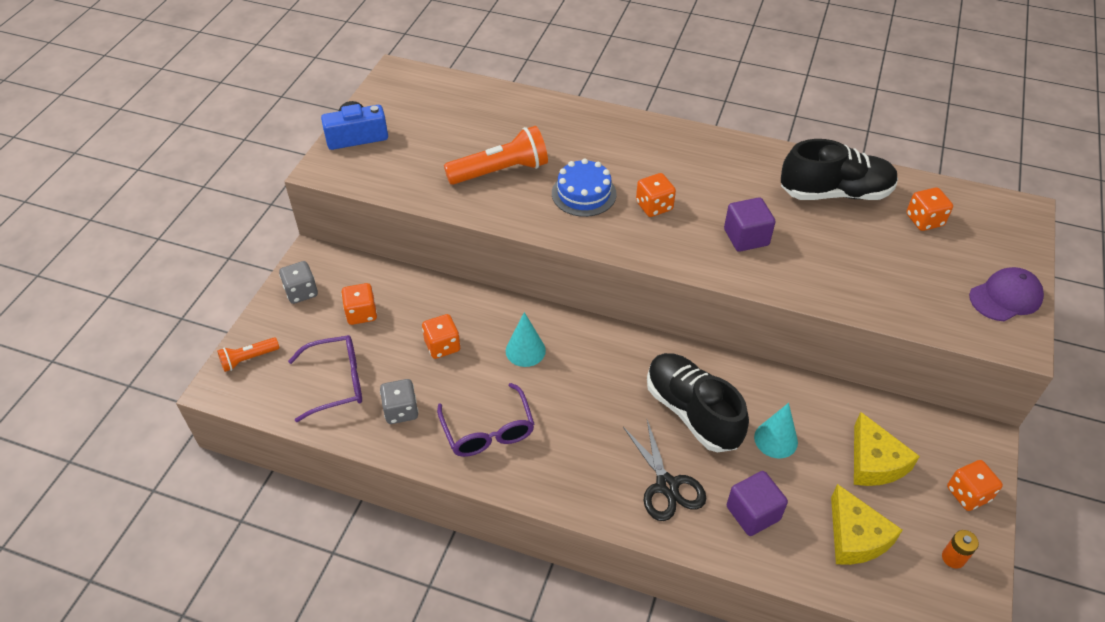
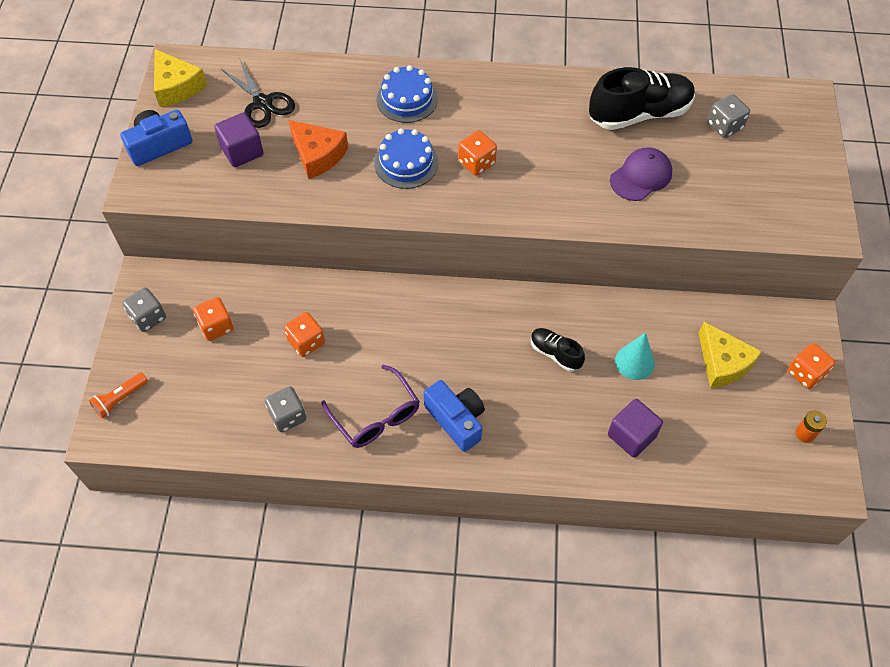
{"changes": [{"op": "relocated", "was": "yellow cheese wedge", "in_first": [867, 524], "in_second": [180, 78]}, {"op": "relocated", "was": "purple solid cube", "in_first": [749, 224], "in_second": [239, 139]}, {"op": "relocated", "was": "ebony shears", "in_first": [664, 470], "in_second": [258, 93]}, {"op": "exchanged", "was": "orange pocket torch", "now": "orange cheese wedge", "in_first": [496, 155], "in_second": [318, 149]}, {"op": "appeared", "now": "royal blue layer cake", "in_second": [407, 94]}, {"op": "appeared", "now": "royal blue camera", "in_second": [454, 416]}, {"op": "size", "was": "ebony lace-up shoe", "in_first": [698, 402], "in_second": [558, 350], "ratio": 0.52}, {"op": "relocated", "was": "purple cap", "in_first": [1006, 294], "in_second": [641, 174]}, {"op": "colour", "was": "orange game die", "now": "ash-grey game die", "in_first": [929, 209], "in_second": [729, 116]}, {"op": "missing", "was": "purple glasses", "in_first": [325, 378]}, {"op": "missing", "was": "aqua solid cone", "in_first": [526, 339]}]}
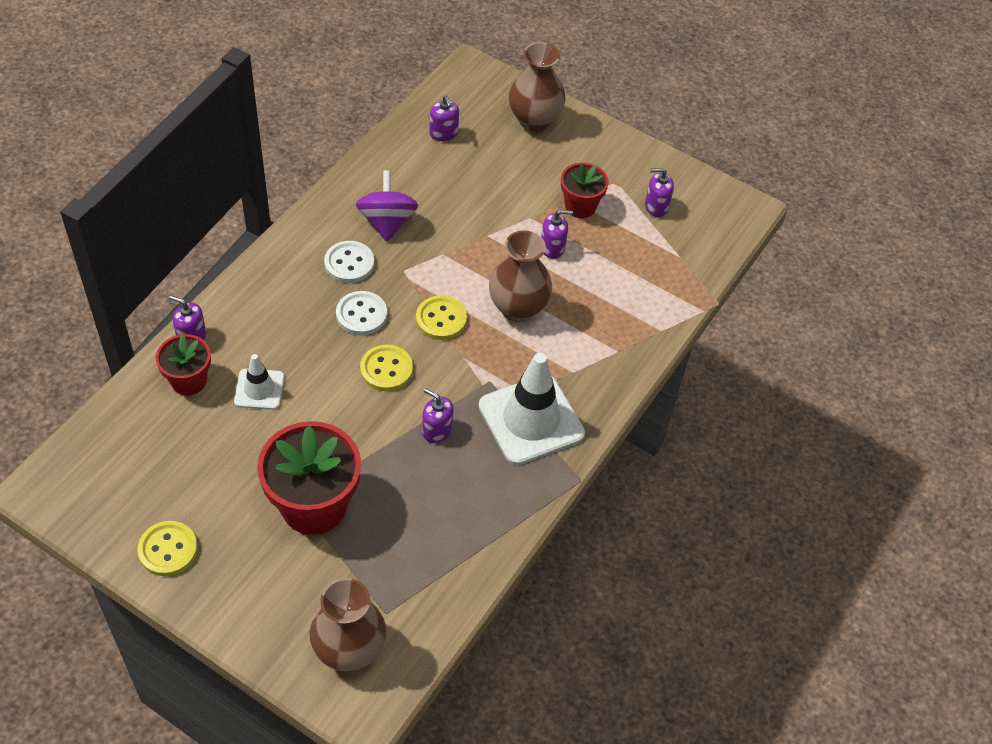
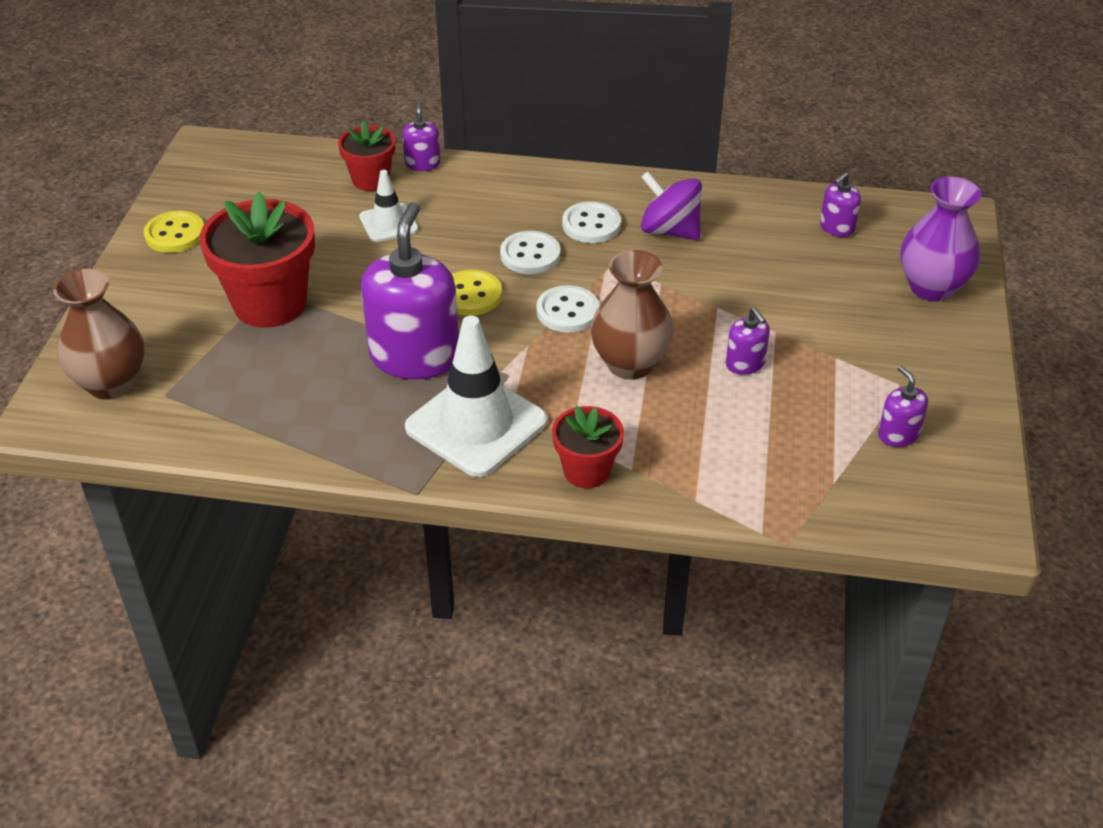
{"changes": [{"op": "size", "was": "purple pump bottle", "in_first": [437, 415], "in_second": [410, 290], "ratio": 2.18}, {"op": "colour", "was": "yellow shirt button", "now": "snow-white shirt button", "in_first": [441, 317], "in_second": [567, 308]}, {"op": "relocated", "was": "scarlet potted plant", "in_first": [585, 190], "in_second": [588, 447]}, {"op": "spun", "was": "purple spinning top", "in_first": [387, 206], "in_second": [671, 205], "clockwise": -120}, {"op": "colour", "was": "brown flower vase", "now": "purple flower vase", "in_first": [537, 87], "in_second": [941, 239]}]}
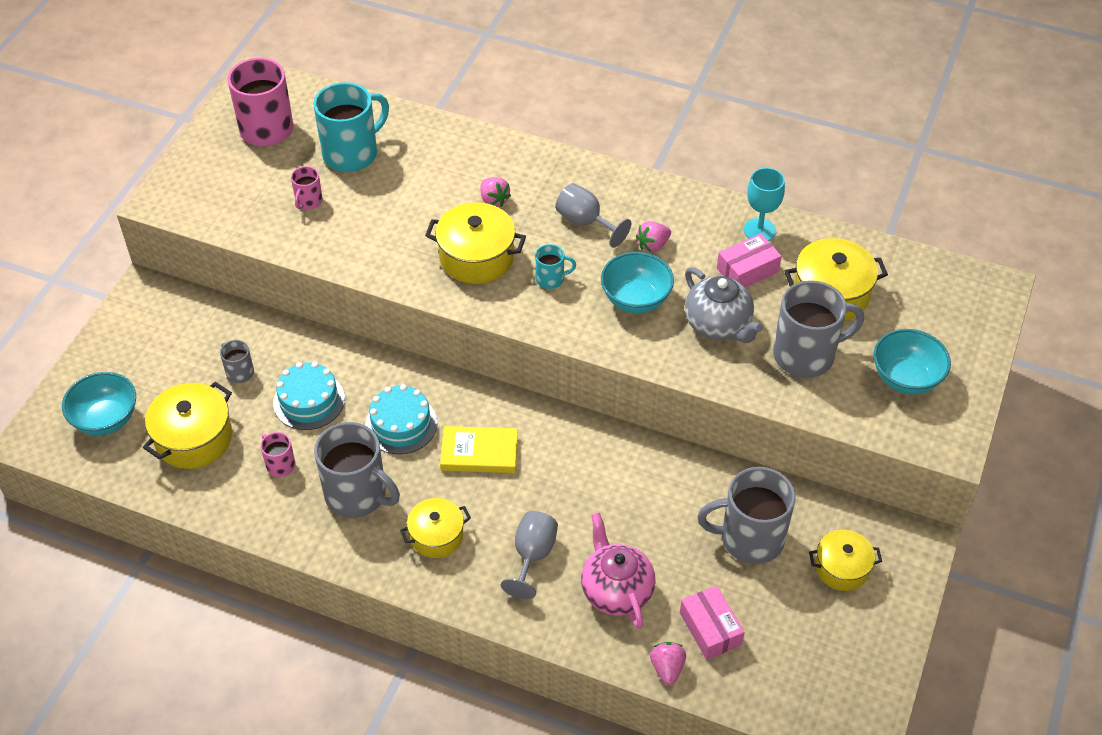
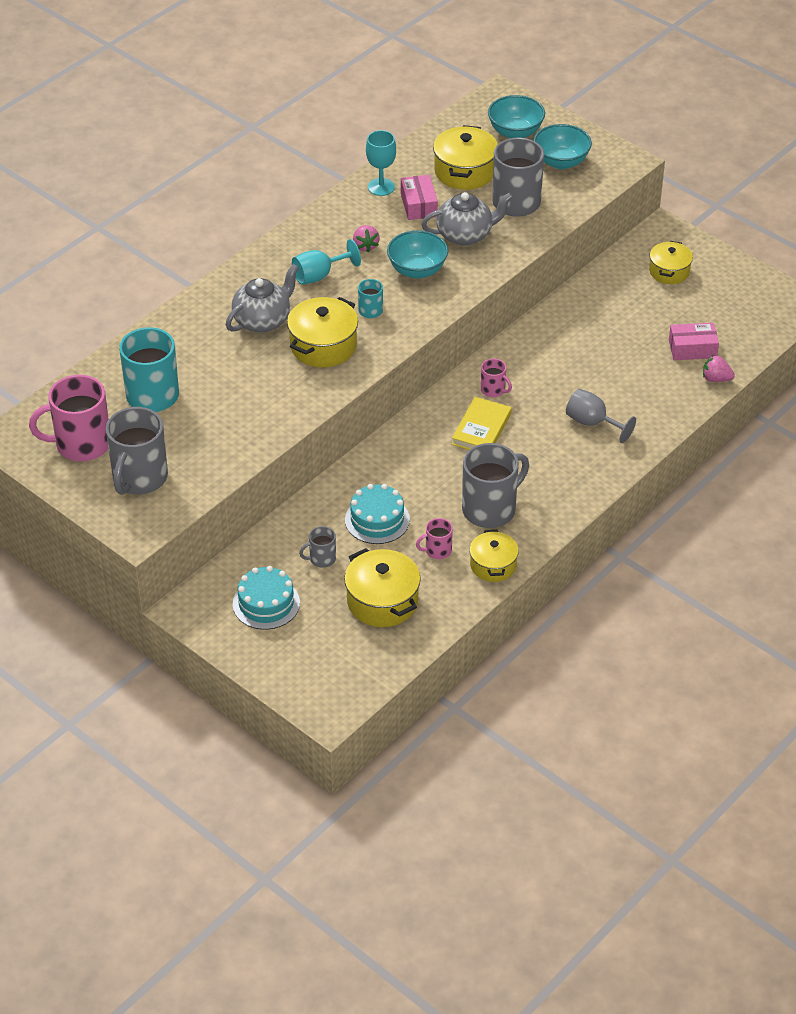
{"changes": [{"op": "relocated", "was": "ash-grey mug", "in_first": [746, 515], "in_second": [137, 451]}, {"op": "exchanged", "was": "pink strawberry", "now": "ash-grey china teapot", "in_first": [496, 192], "in_second": [262, 298]}, {"op": "relocated", "was": "aqua layer cake", "in_first": [401, 419], "in_second": [266, 598]}, {"op": "colour", "was": "ash-grey chalice", "now": "aqua chalice", "in_first": [593, 215], "in_second": [326, 262]}, {"op": "relocated", "was": "yellow cooking pot", "in_first": [435, 528], "in_second": [494, 556]}, {"op": "relocated", "was": "pink mug", "in_first": [307, 187], "in_second": [496, 377]}, {"op": "relocated", "was": "aqua serving bowl", "in_first": [99, 403], "in_second": [516, 116]}, {"op": "missing", "was": "pink china teapot", "in_first": [618, 570]}]}
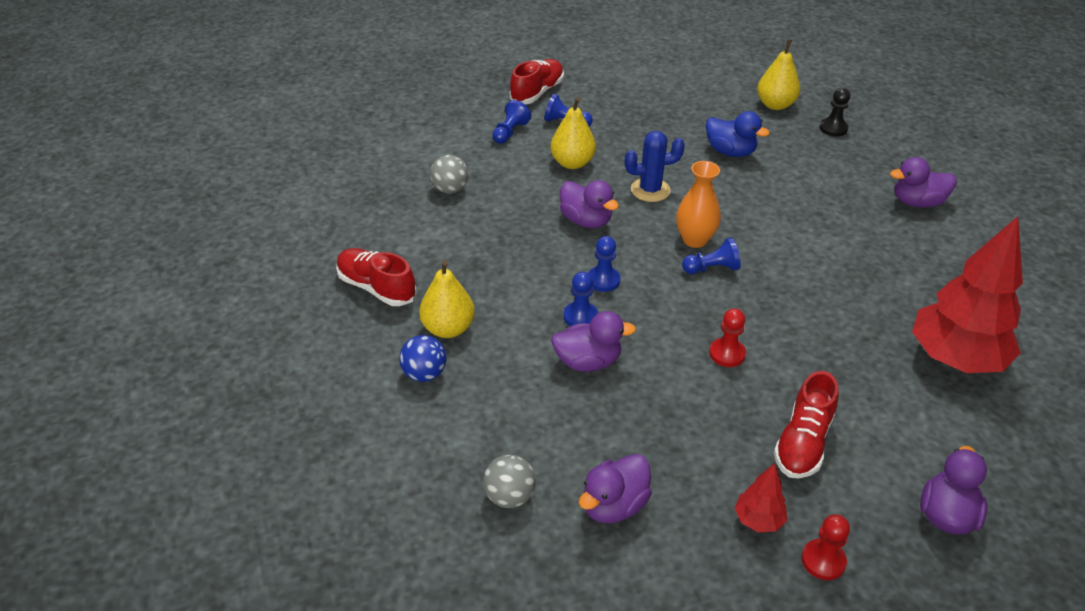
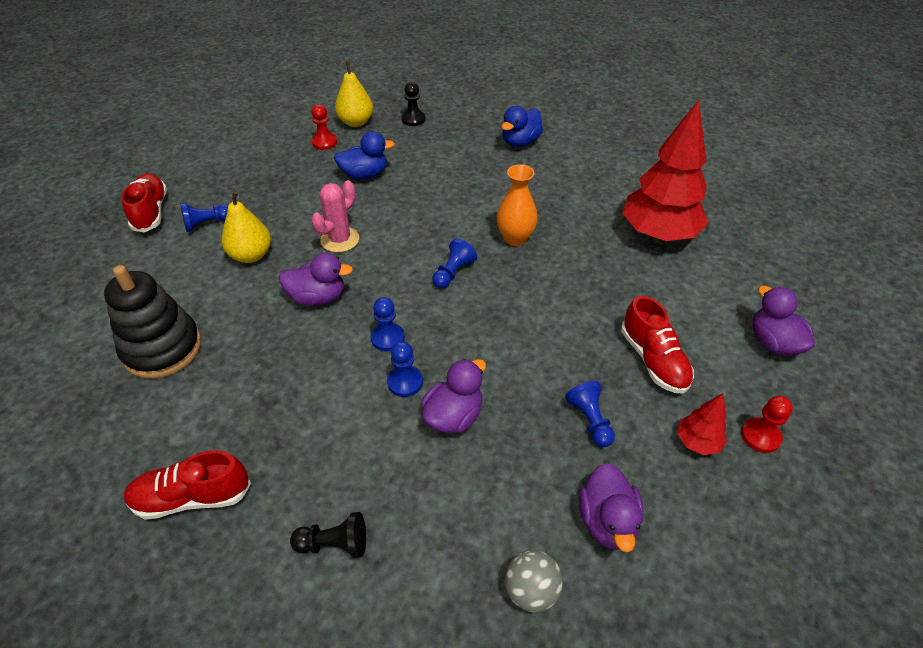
{"changes": [{"op": "exchanged", "was": "ash-grey sphere", "now": "ebony stacking toy", "in_first": [449, 174], "in_second": [152, 322]}, {"op": "exchanged", "was": "royal blue sphere", "now": "ebony chess pawn", "in_first": [422, 358], "in_second": [328, 535]}, {"op": "relocated", "was": "scarlet chess pawn", "in_first": [727, 337], "in_second": [324, 127]}, {"op": "colour", "was": "royal blue saguaro cactus", "now": "pink saguaro cactus", "in_first": [655, 166], "in_second": [335, 216]}, {"op": "relocated", "was": "orange flower vase", "in_first": [698, 204], "in_second": [517, 205]}, {"op": "colour", "was": "purple rubber duck", "now": "royal blue rubber duck", "in_first": [923, 182], "in_second": [522, 126]}, {"op": "relocated", "was": "royal blue chess pawn", "in_first": [511, 122], "in_second": [590, 414]}, {"op": "missing", "was": "yellow toy pear", "in_first": [447, 299]}]}
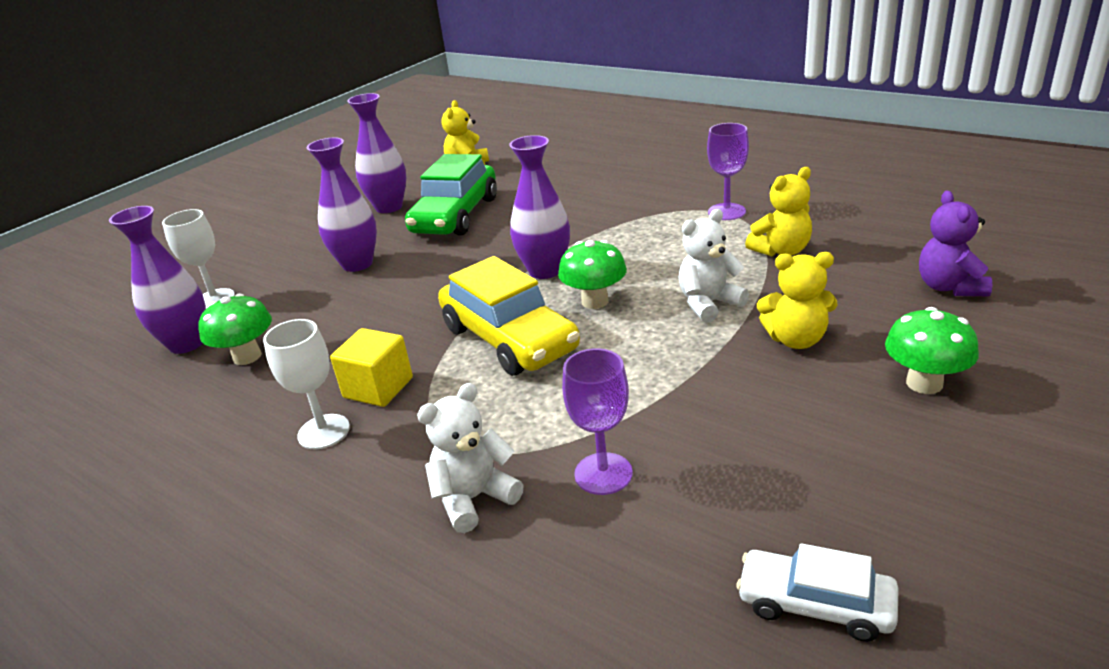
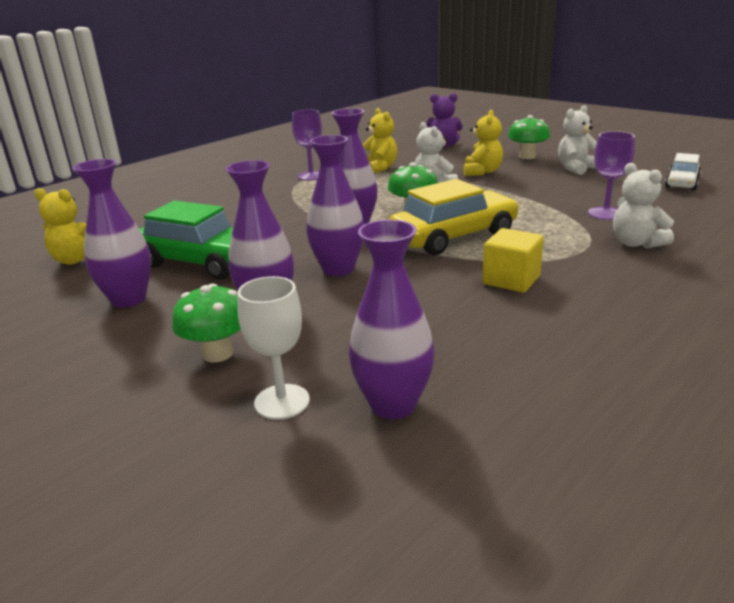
{"changes": [{"op": "relocated", "was": "emerald toadstool", "in_first": [235, 329], "in_second": [206, 323]}, {"op": "appeared", "now": "purple flower vase", "in_second": [335, 205]}, {"op": "appeared", "now": "snow-white teddy bear", "in_second": [577, 140]}, {"op": "missing", "was": "snow-white chalice", "in_first": [306, 384]}]}
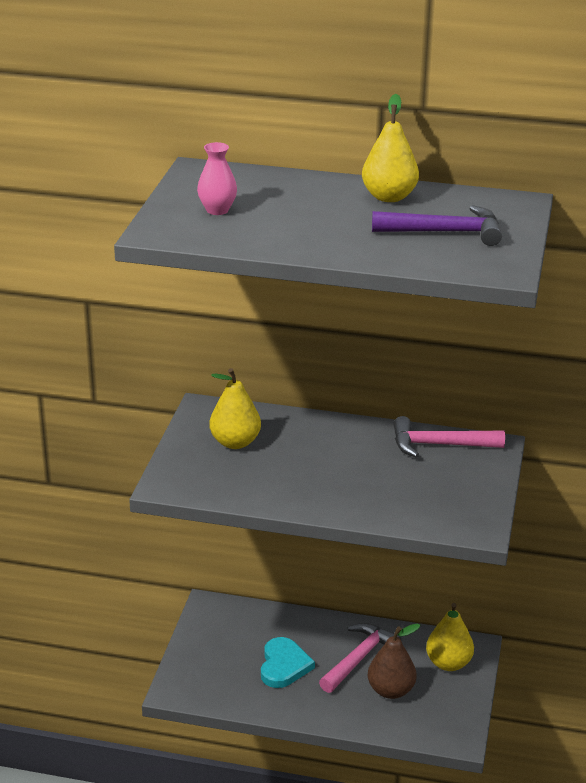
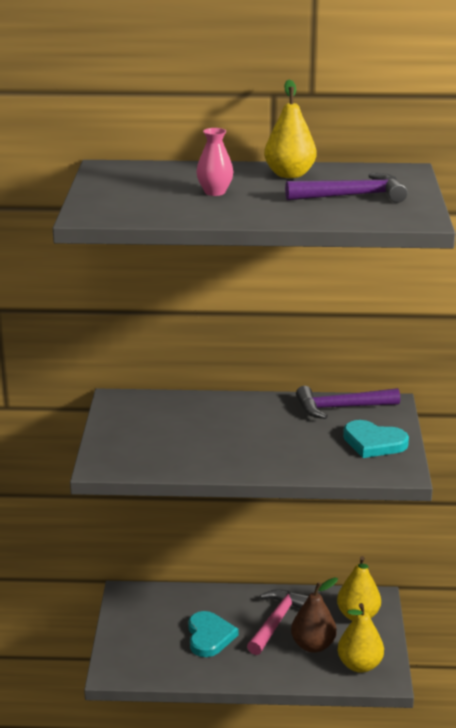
{"changes": [{"op": "relocated", "was": "pink flower vase", "in_first": [217, 178], "in_second": [214, 162]}, {"op": "colour", "was": "pink hammer", "now": "purple hammer", "in_first": [449, 437], "in_second": [348, 402]}, {"op": "relocated", "was": "yellow toy pear", "in_first": [235, 408], "in_second": [361, 638]}, {"op": "appeared", "now": "aqua heart shape", "in_second": [376, 439]}]}
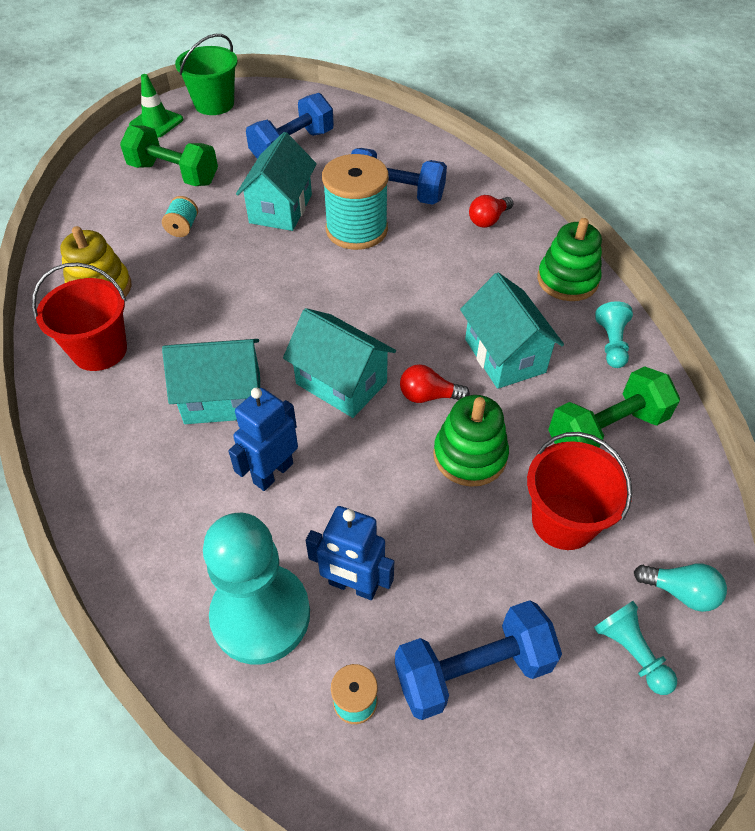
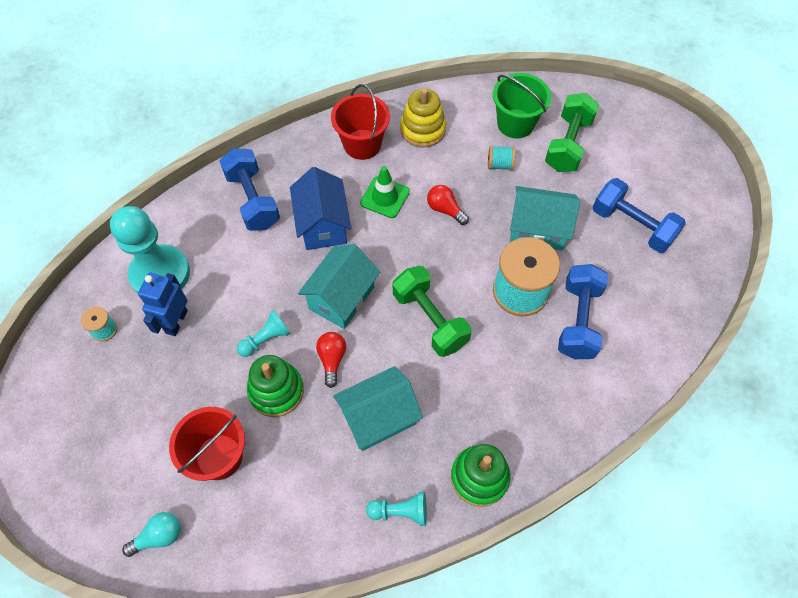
{"changes": [{"op": "spun", "was": "aqua light bulb", "in_first": [680, 588], "in_second": [151, 534], "clockwise": -135}, {"op": "relocated", "was": "royal blue hand weight", "in_first": [478, 660], "in_second": [250, 189]}, {"op": "relocated", "was": "aqua chess pawn", "in_first": [635, 648], "in_second": [264, 333]}, {"op": "colour", "was": "aqua cottage", "now": "royal blue cottage", "in_first": [211, 381], "in_second": [320, 208]}, {"op": "relocated", "was": "emerald safety cone", "in_first": [156, 106], "in_second": [385, 192]}, {"op": "relocated", "was": "emerald hand weight", "in_first": [614, 407], "in_second": [432, 311]}, {"op": "relocated", "was": "scarlet light bulb", "in_first": [491, 211], "in_second": [448, 205]}, {"op": "relocated", "was": "emerald pail", "in_first": [206, 74], "in_second": [522, 105]}, {"op": "missing", "was": "royal blue toy robot", "in_first": [263, 439]}]}
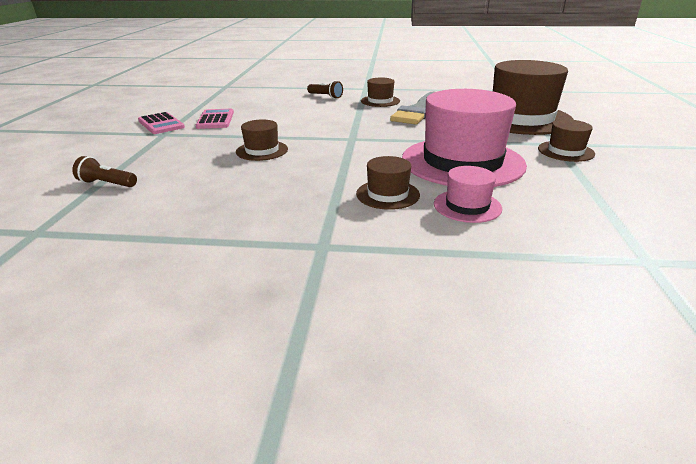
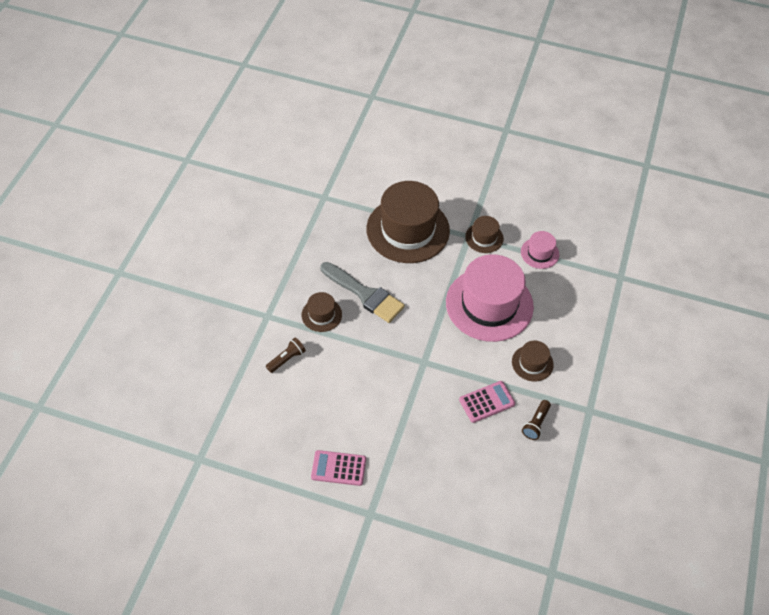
{"changes": [{"op": "relocated", "was": "pink pocket calculator", "in_first": [161, 123], "in_second": [487, 402]}, {"op": "relocated", "was": "pink hat", "in_first": [468, 194], "in_second": [540, 250]}, {"op": "relocated", "was": "brown pocket torch", "in_first": [104, 171], "in_second": [536, 420]}, {"op": "missing", "was": "brown hat", "in_first": [262, 140]}]}
